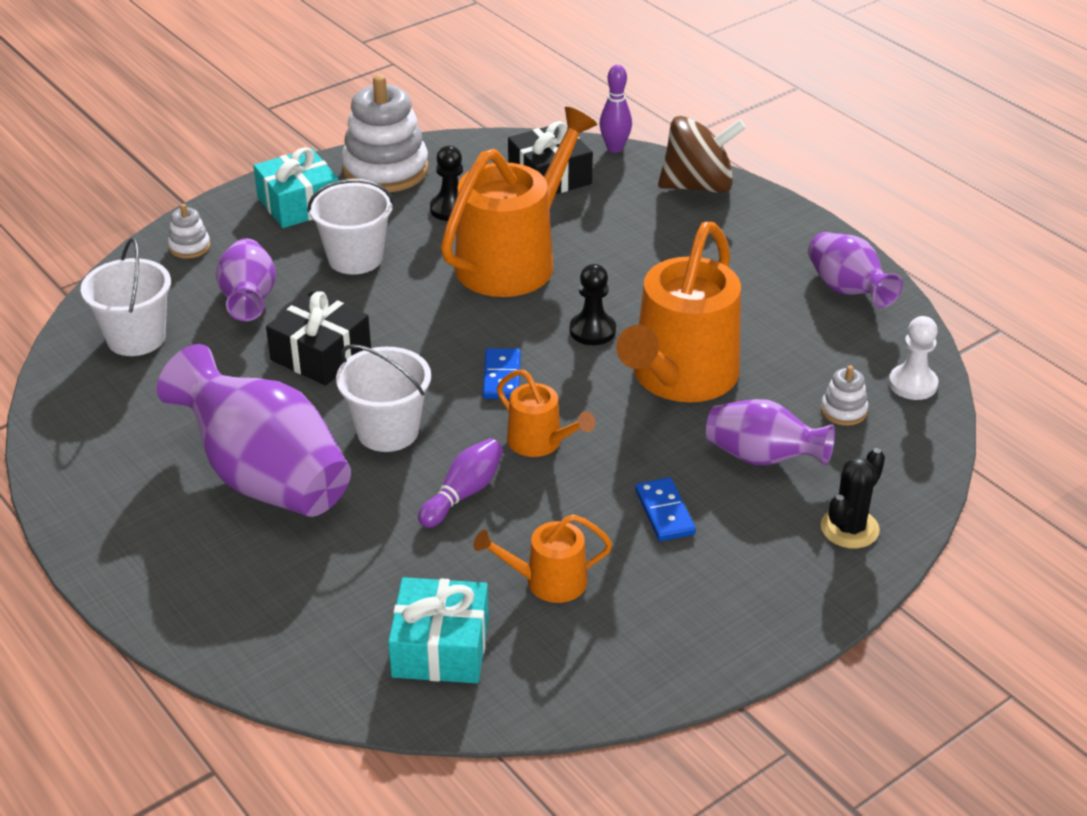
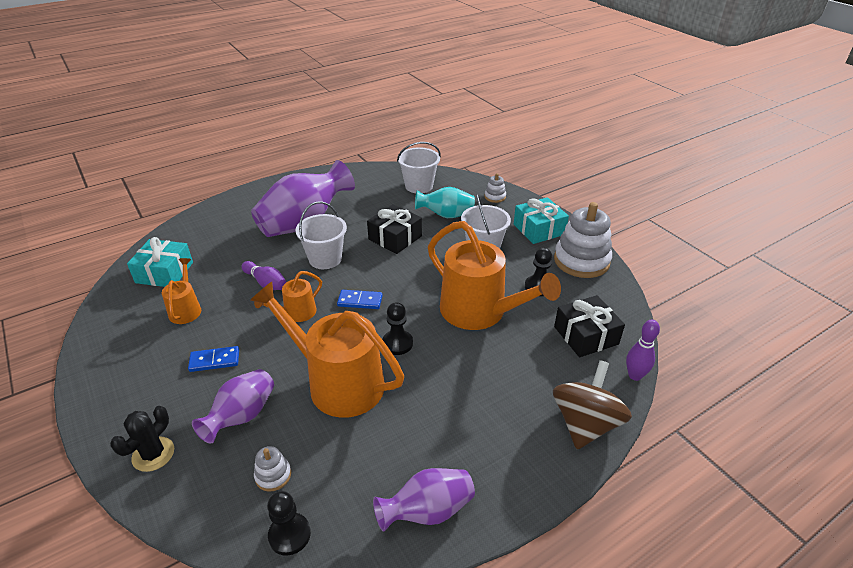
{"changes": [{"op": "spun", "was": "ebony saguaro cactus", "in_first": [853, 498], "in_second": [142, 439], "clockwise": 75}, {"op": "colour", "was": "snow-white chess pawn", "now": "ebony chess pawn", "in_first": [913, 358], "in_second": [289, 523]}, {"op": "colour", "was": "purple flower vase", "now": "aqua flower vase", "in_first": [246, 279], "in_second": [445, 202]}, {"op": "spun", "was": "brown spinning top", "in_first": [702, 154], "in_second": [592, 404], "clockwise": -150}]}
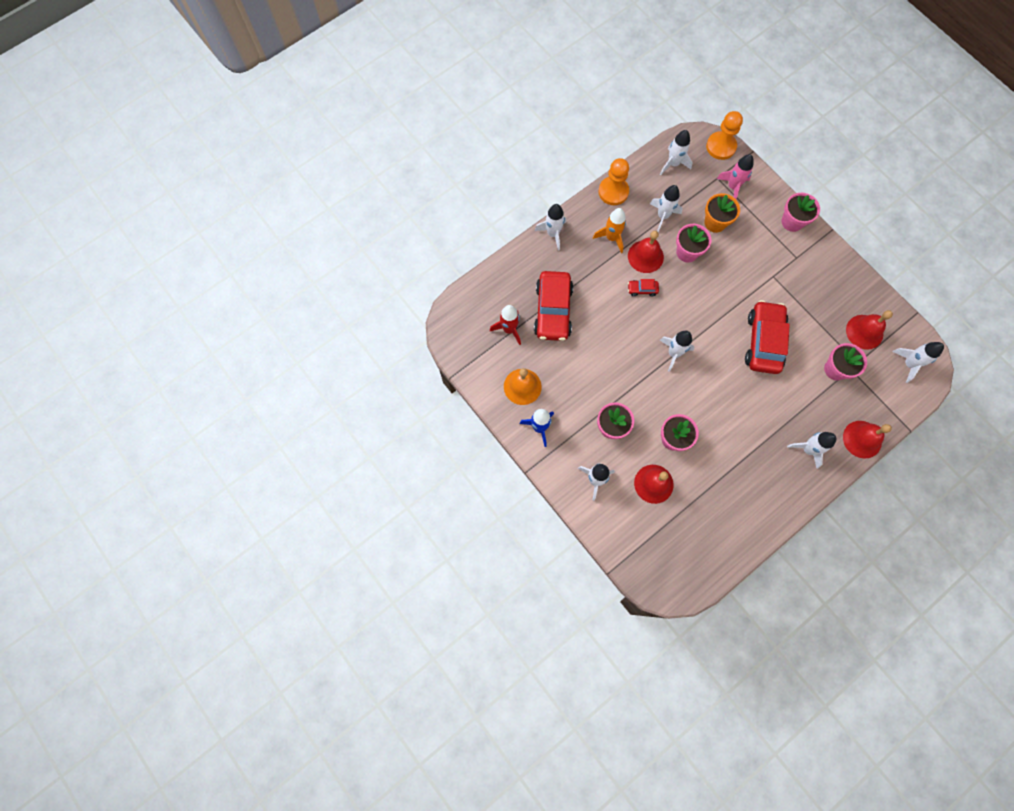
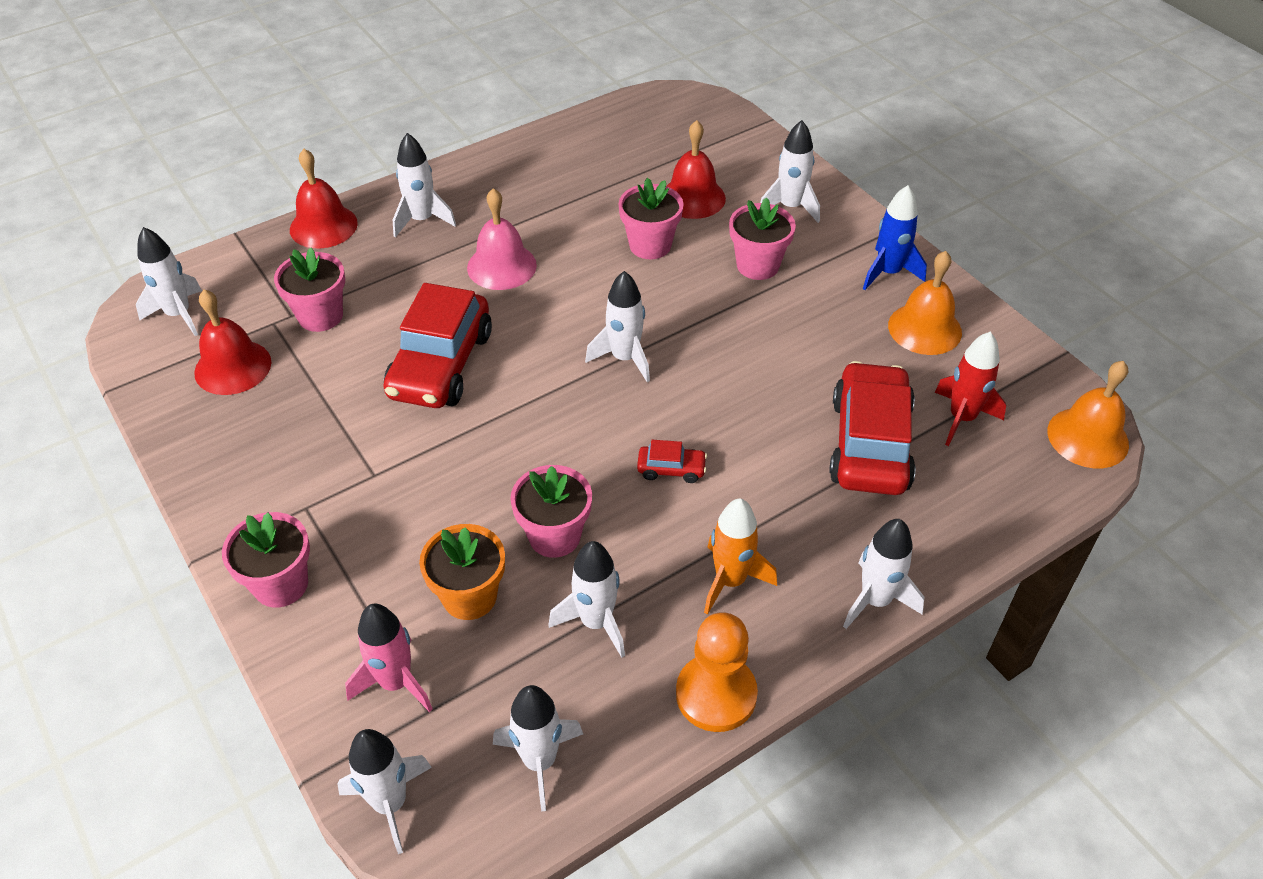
{"changes": [{"op": "exchanged", "was": "orange chess pawn", "now": "snow-white toy rocket", "in_first": [724, 135], "in_second": [385, 791]}, {"op": "appeared", "now": "pink hand bell", "in_second": [502, 239]}, {"op": "appeared", "now": "orange hand bell", "in_second": [1088, 414]}, {"op": "missing", "was": "scarlet hand bell", "in_first": [646, 252]}]}
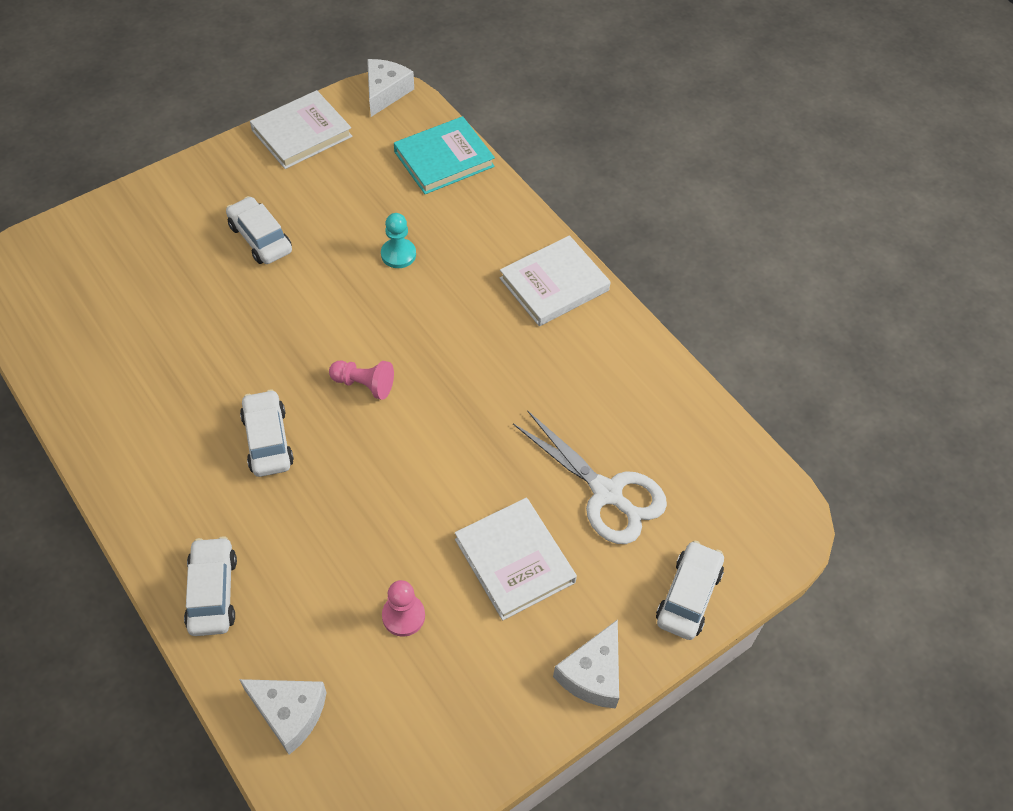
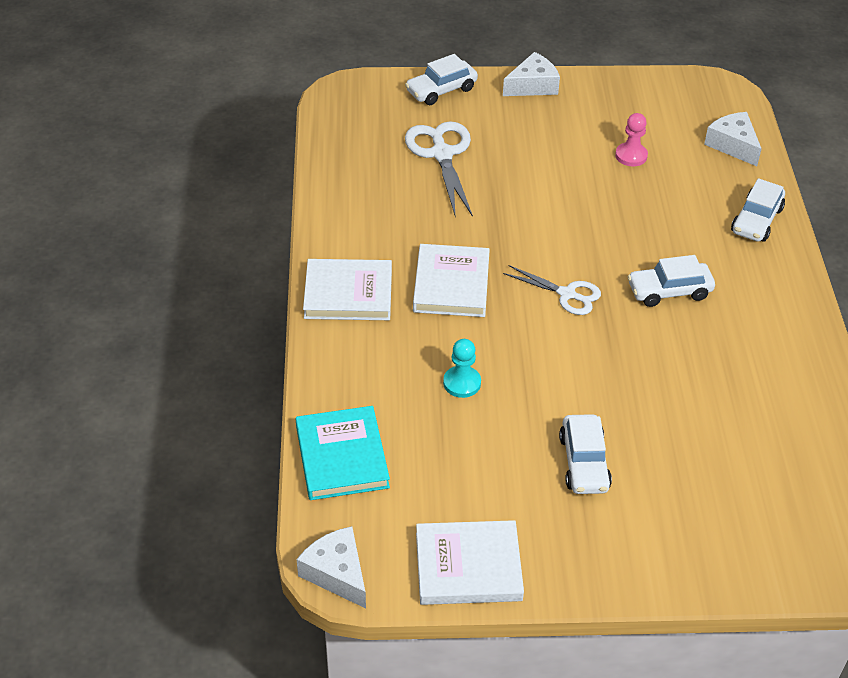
{"changes": [{"op": "spun", "was": "aqua hardcover", "in_first": [444, 155], "in_second": [343, 453], "clockwise": 75}, {"op": "spun", "was": "snow-white cheese wedge", "in_first": [390, 88], "in_second": [331, 567], "clockwise": 90}, {"op": "relocated", "was": "snow-white hardcover", "in_first": [516, 559], "in_second": [451, 280]}, {"op": "exchanged", "was": "pink chess pawn", "now": "snow-white shears", "in_first": [361, 380], "in_second": [552, 290]}, {"op": "spun", "was": "snow-white automobile", "in_first": [267, 433], "in_second": [671, 281], "clockwise": 60}]}
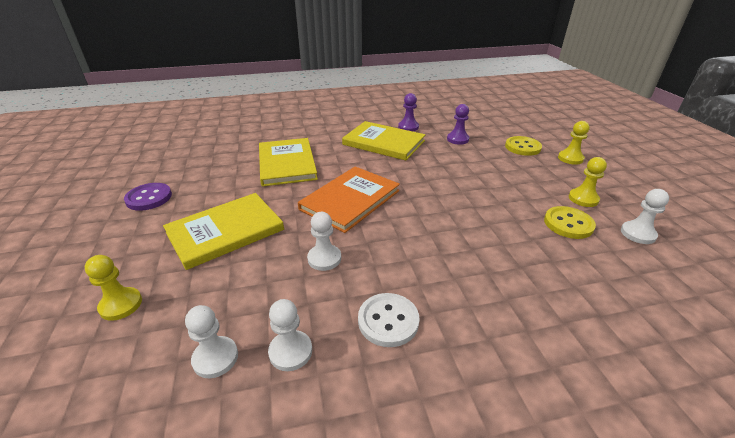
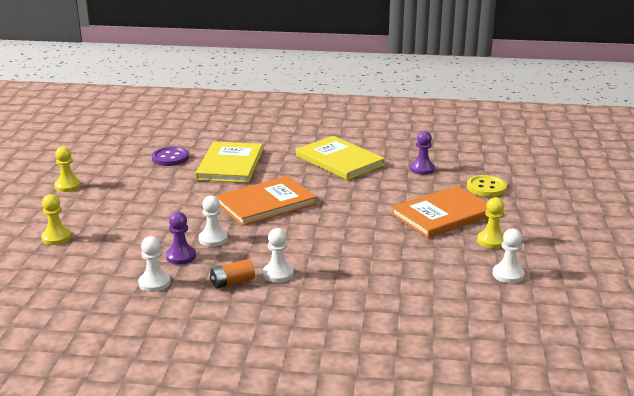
{"changes": [{"op": "relocated", "was": "yellow chess pawn", "in_first": [574, 143], "in_second": [67, 169]}, {"op": "relocated", "was": "purple shirt button", "in_first": [148, 197], "in_second": [170, 156]}, {"op": "relocated", "was": "purple chess pawn", "in_first": [408, 112], "in_second": [181, 238]}, {"op": "exchanged", "was": "snow-white shirt button", "now": "orange AA battery", "in_first": [389, 320], "in_second": [232, 273]}, {"op": "relocated", "was": "snow-white chess pawn", "in_first": [211, 341], "in_second": [278, 255]}, {"op": "appeared", "now": "orange hardcover", "in_second": [439, 212]}, {"op": "missing", "was": "yellow hardcover", "in_first": [223, 231]}, {"op": "missing", "was": "yellow shirt button", "in_first": [570, 222]}]}
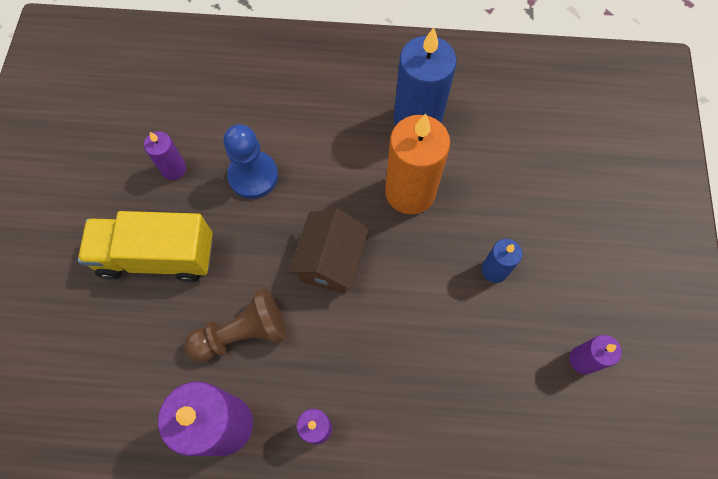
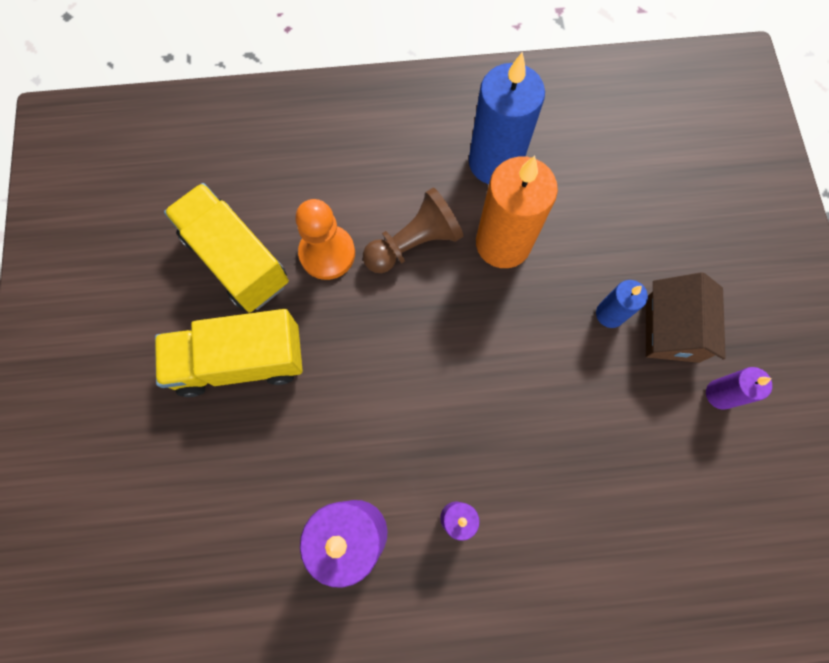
{"changes": [{"op": "exchanged", "was": "purple pillar candle", "now": "yellow truck", "in_first": [165, 155], "in_second": [226, 248]}, {"op": "colour", "was": "royal blue chess pawn", "now": "orange chess pawn", "in_first": [251, 161], "in_second": [325, 239]}, {"op": "relocated", "was": "brown chess pawn", "in_first": [235, 325], "in_second": [413, 230]}, {"op": "relocated", "was": "brown cottage", "in_first": [329, 251], "in_second": [686, 317]}]}
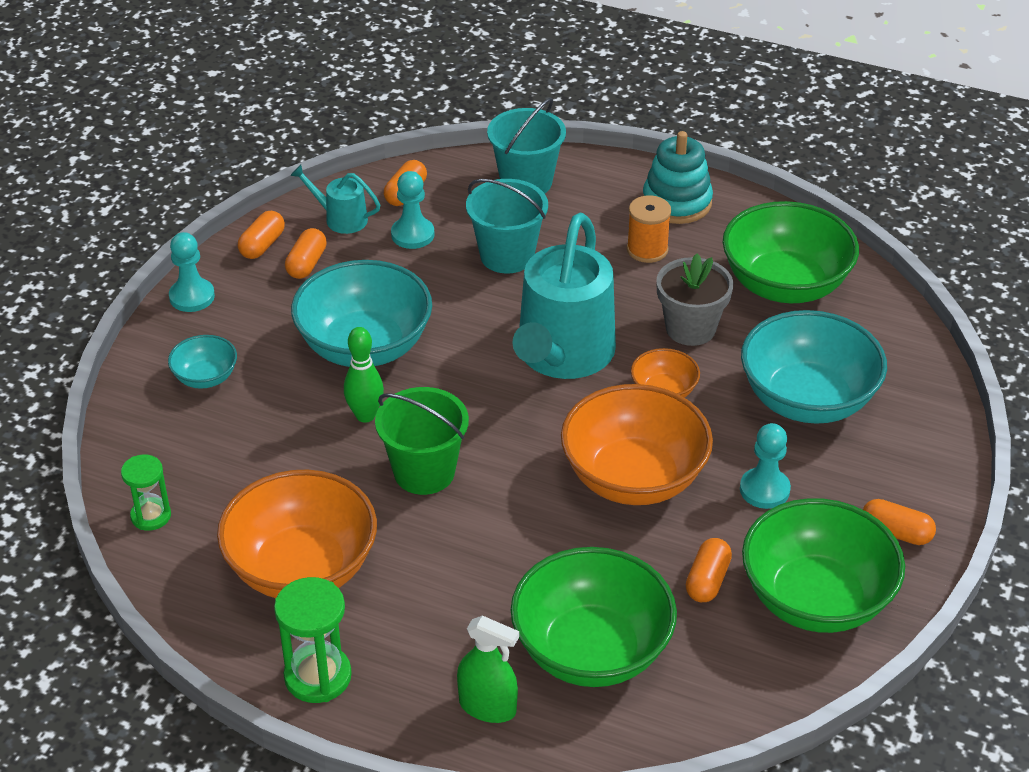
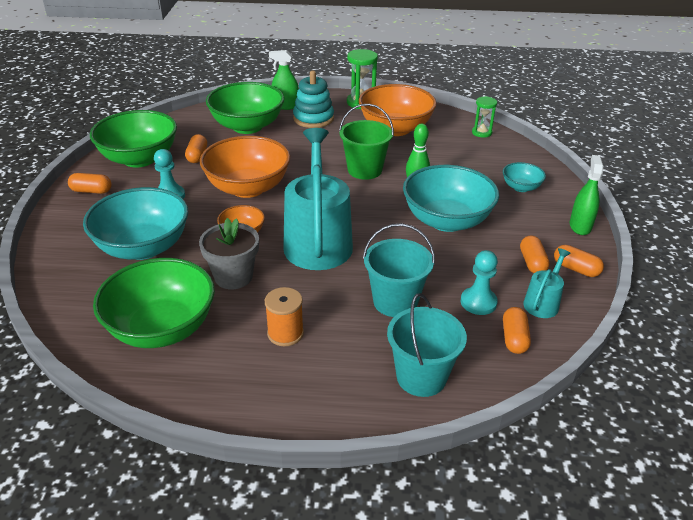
{"changes": [{"op": "relocated", "was": "aqua stacking toy", "in_first": [678, 177], "in_second": [313, 99]}, {"op": "spun", "was": "aqua sprinkling can", "in_first": [335, 199], "in_second": [547, 283], "clockwise": -60}, {"op": "spun", "was": "orange pill shape", "in_first": [261, 235], "in_second": [579, 261], "clockwise": -60}, {"op": "exchanged", "was": "aqua chess pawn", "now": "emerald sprayer", "in_first": [192, 272], "in_second": [586, 195]}]}
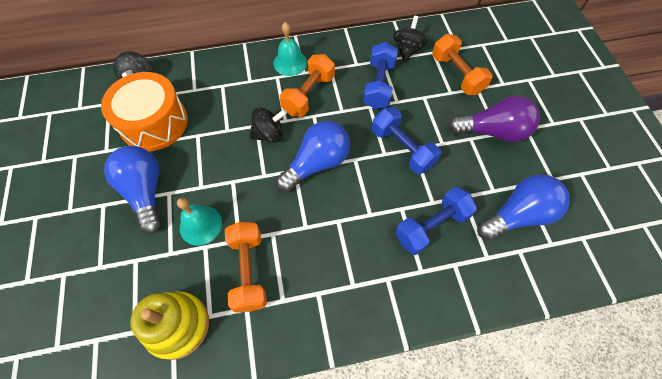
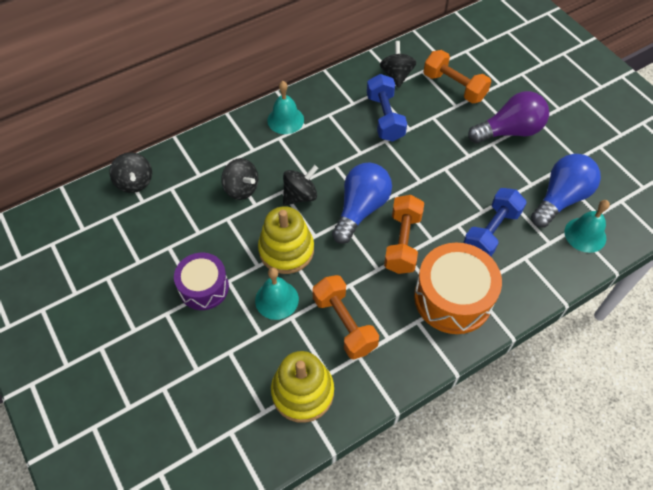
{"changes": [{"op": "exchanged", "was": "royal blue light bulb", "now": "purple drum", "in_first": [132, 190], "in_second": [201, 281]}, {"op": "appeared", "now": "ebony spinning top", "in_second": [239, 179]}, {"op": "appeared", "now": "yellow stacking toy", "in_second": [286, 240]}, {"op": "relocated", "was": "orange hand weight", "in_first": [307, 85], "in_second": [404, 234]}, {"op": "relocated", "was": "orange drum", "in_first": [144, 111], "in_second": [458, 288]}, {"op": "appeared", "now": "aqua hand bell", "in_second": [587, 226]}, {"op": "missing", "was": "royal blue hand weight", "in_first": [406, 140]}]}
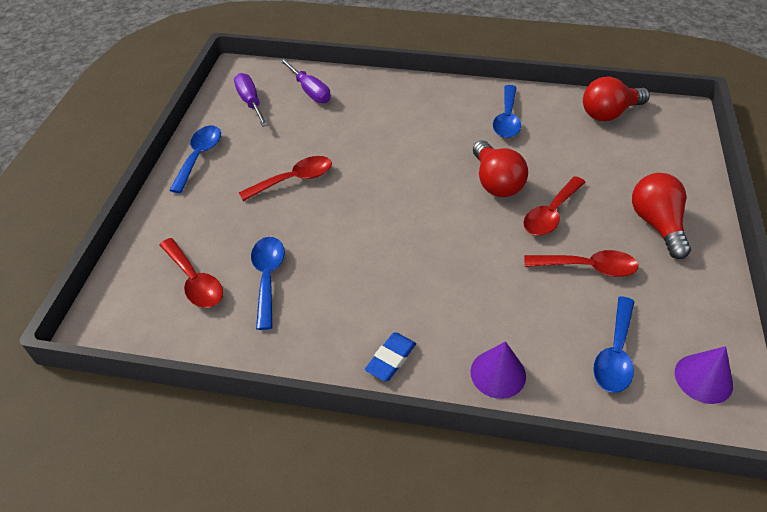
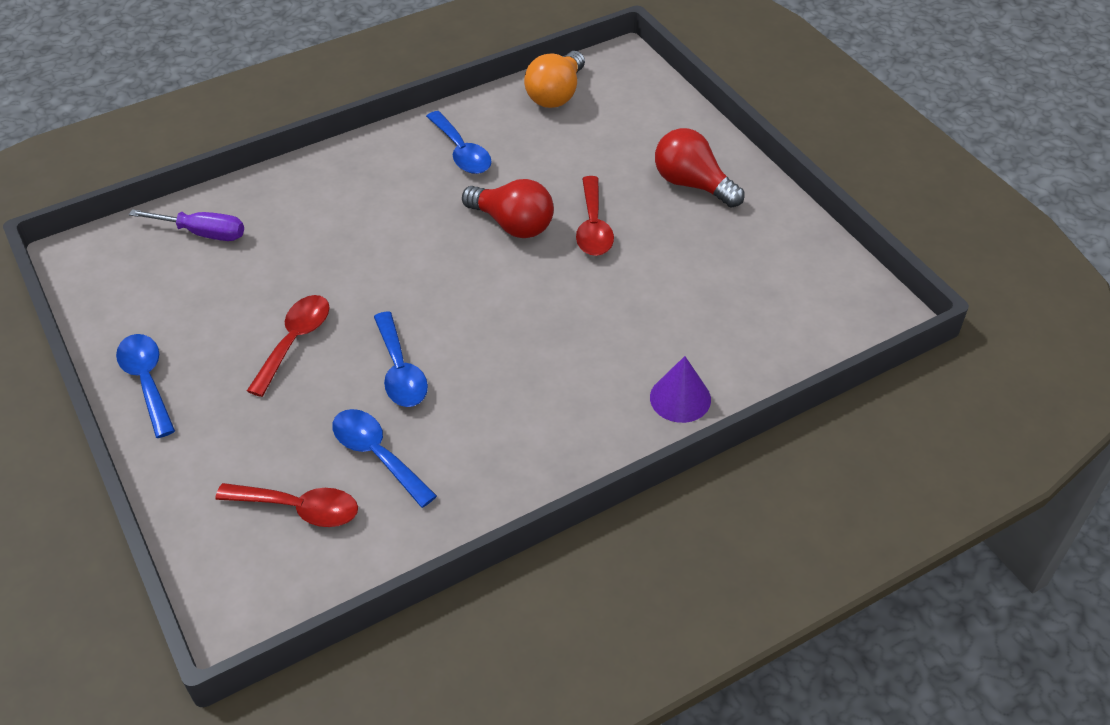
{"changes": [{"op": "relocated", "was": "royal blue tablespoon", "in_first": [614, 344], "in_second": [401, 359]}, {"op": "colour", "was": "scarlet light bulb", "now": "orange light bulb", "in_first": [616, 98], "in_second": [554, 79]}, {"op": "missing", "was": "purple flat screwdriver", "in_first": [251, 100]}, {"op": "missing", "was": "royal blue gum eraser", "in_first": [390, 357]}, {"op": "missing", "was": "scarlet tablespoon", "in_first": [581, 263]}, {"op": "missing", "was": "purple solid cone", "in_first": [704, 375]}]}
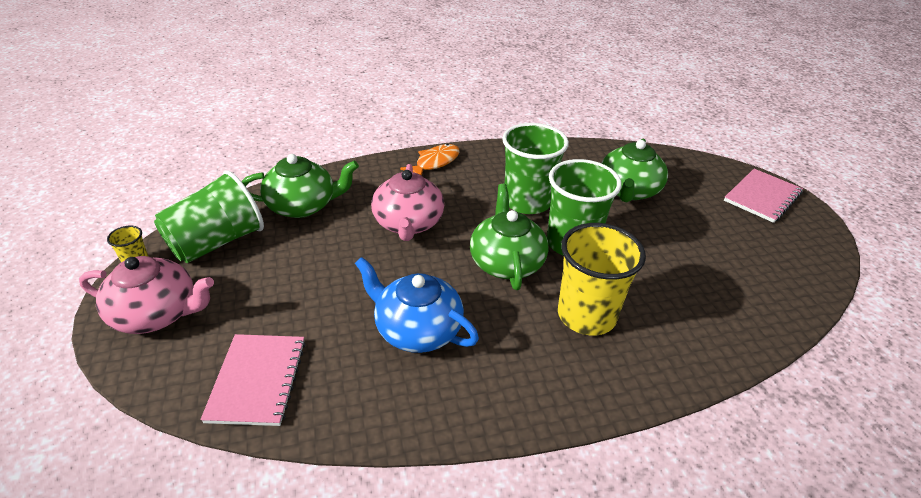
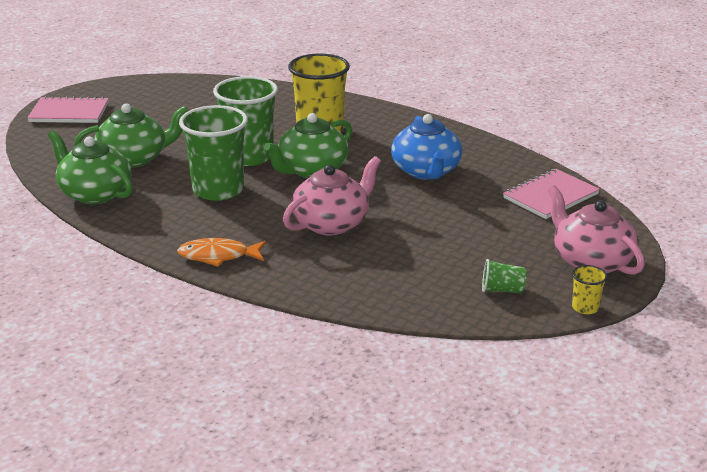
{"changes": [{"op": "relocated", "was": "emerald china teapot", "in_first": [300, 186], "in_second": [90, 167]}, {"op": "size", "was": "emerald tumbler", "in_first": [209, 216], "in_second": [504, 276], "ratio": 0.43}]}
